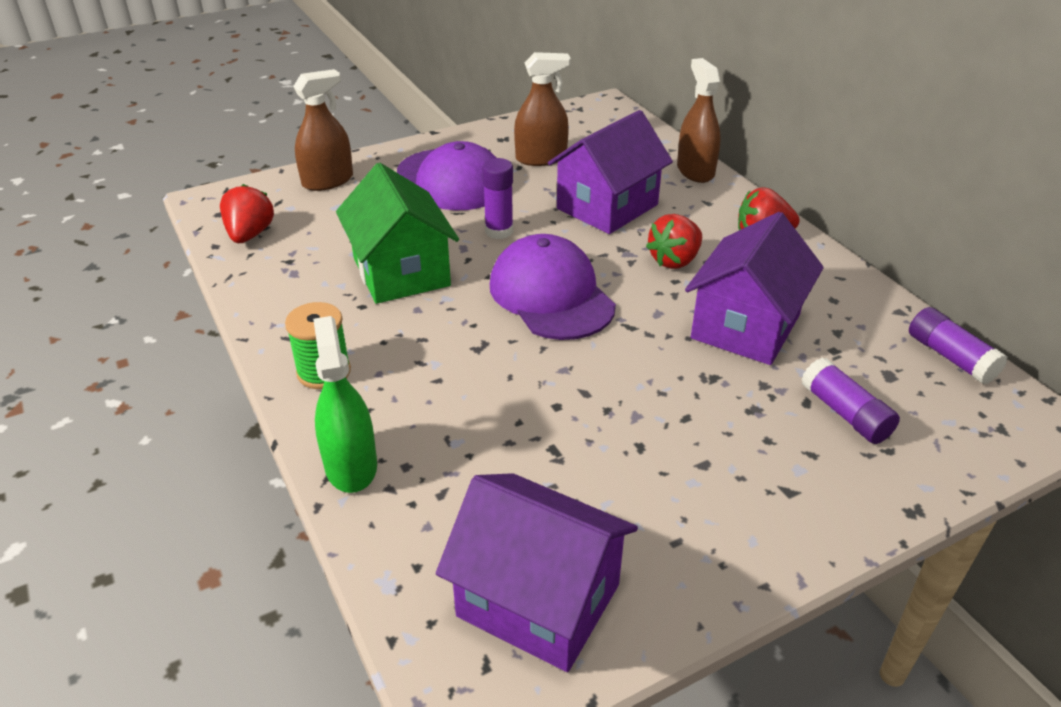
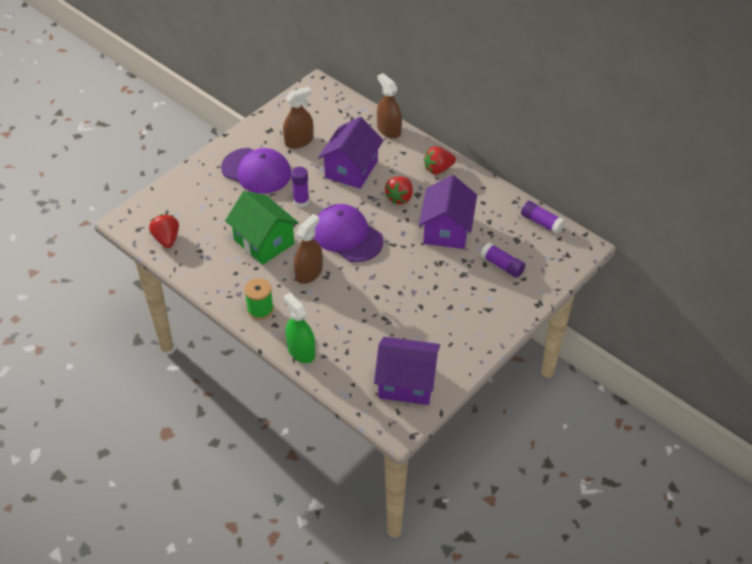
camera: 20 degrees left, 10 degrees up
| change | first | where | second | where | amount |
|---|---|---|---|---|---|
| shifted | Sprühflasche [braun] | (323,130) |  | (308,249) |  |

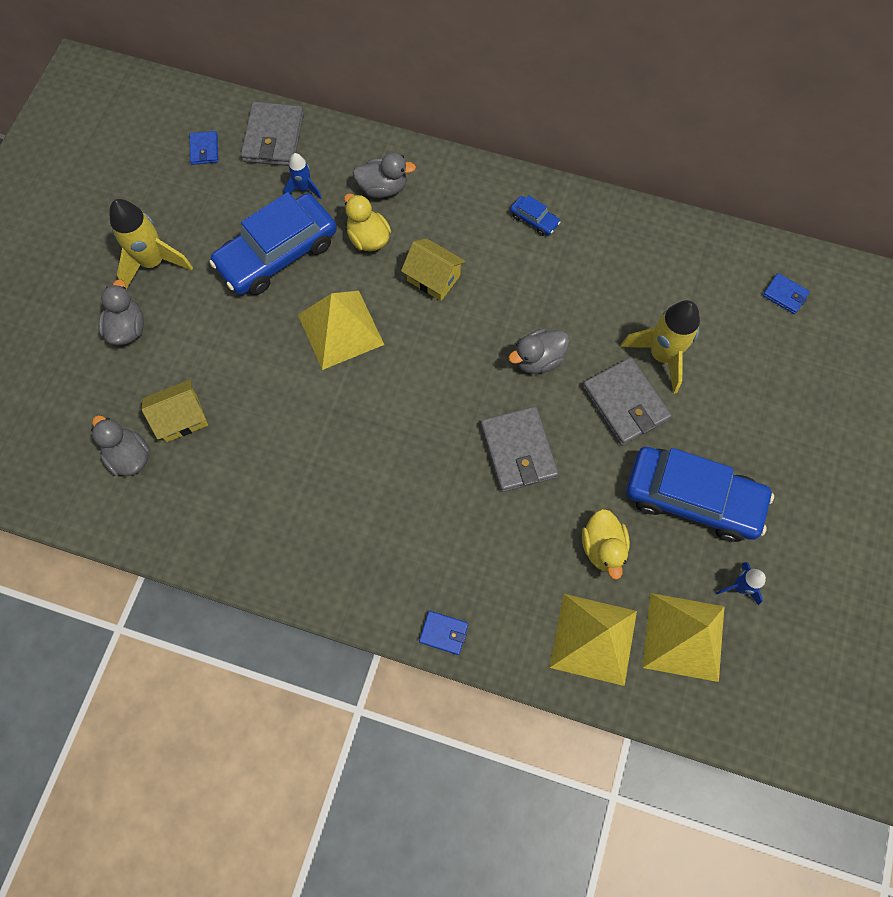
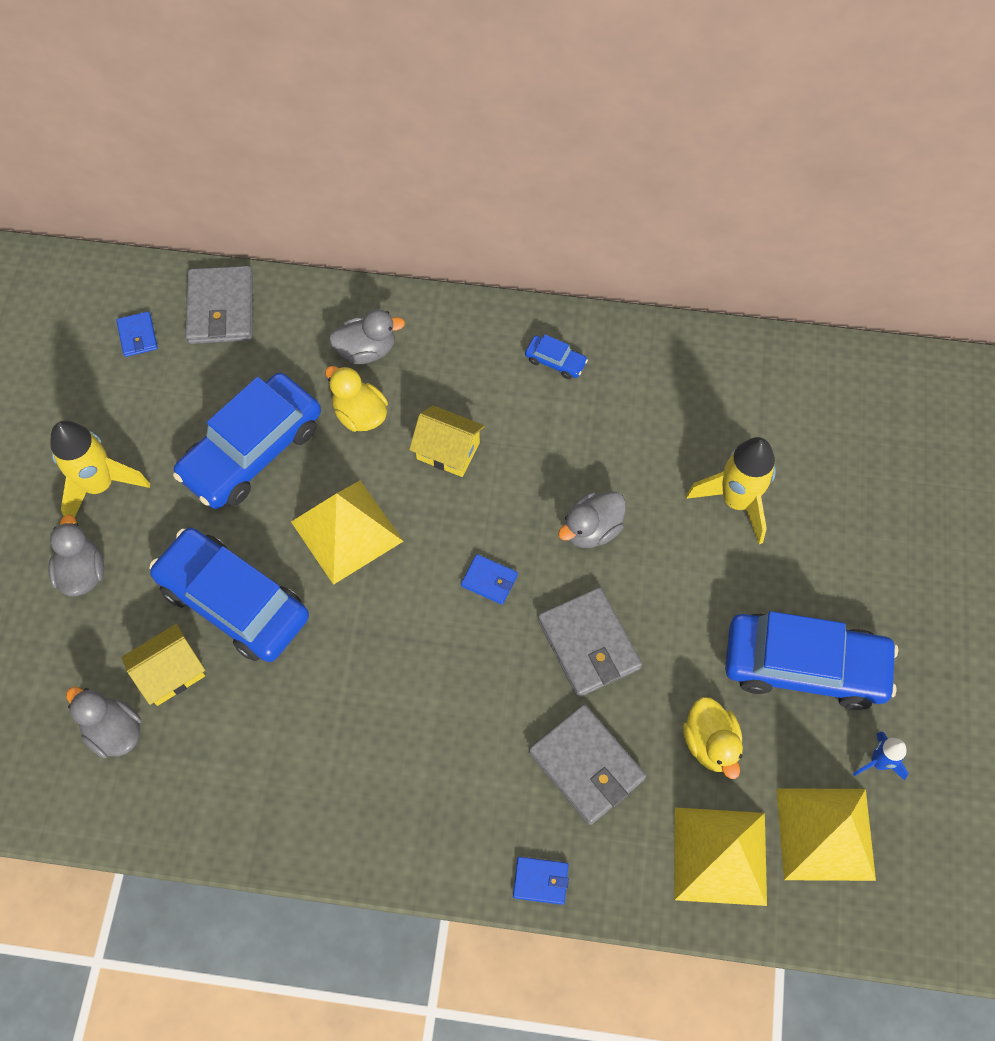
camera: 10 degrees left, 5 degrees down
| change | first | where | second | where | amount |
|---|---|---|---|---|---|
| gone | Rakete [blau] | (303,176) |  |  |  |
| shifted | Geldbörse [blau] | (786,293) |  | (489,579) |  |
| shifted | Geldbörse [grau] | (627,401) |  | (587,764) |  |
| new |  |  | Auto [blau] | (229,595) |  |

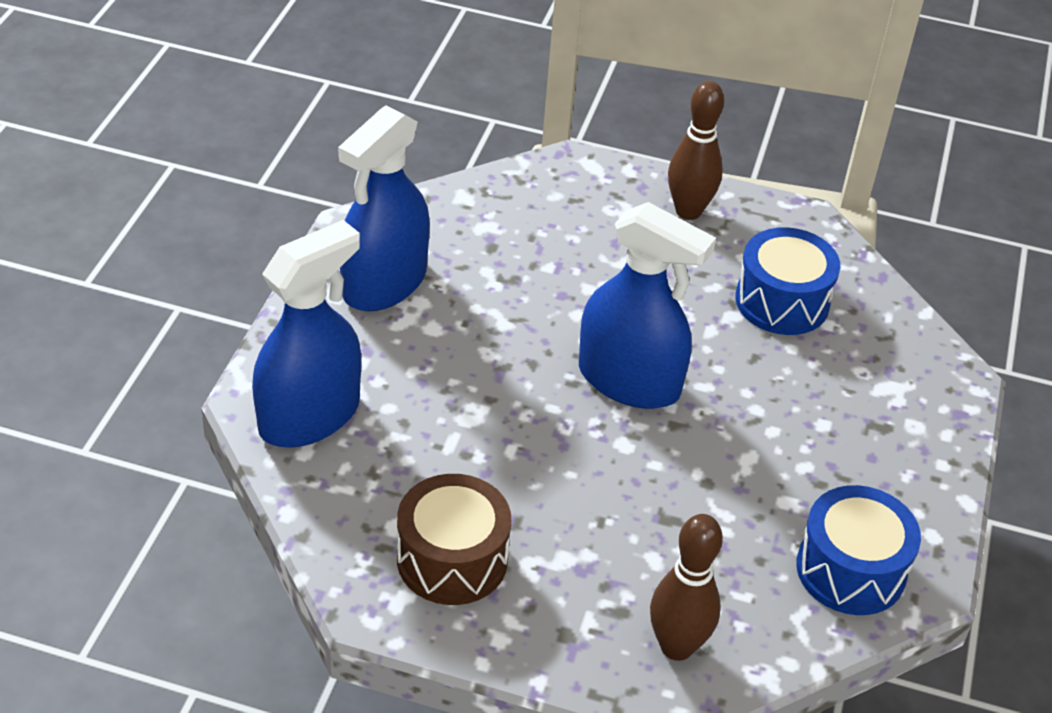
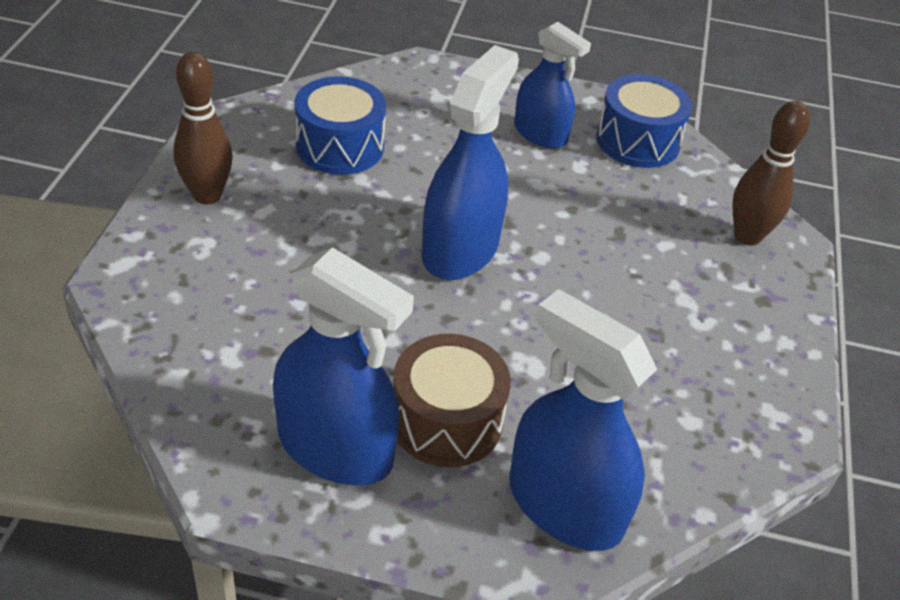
camera: 95 degrees left, 0 degrees up
| change | first | where | second | where | amount |
|---|---|---|---|---|---|
| shifted | Trommel [braun] | (454,539) |  | (452,400) |  |
| new |  |  | Sprühflasche [blau] | (552,85) |  |

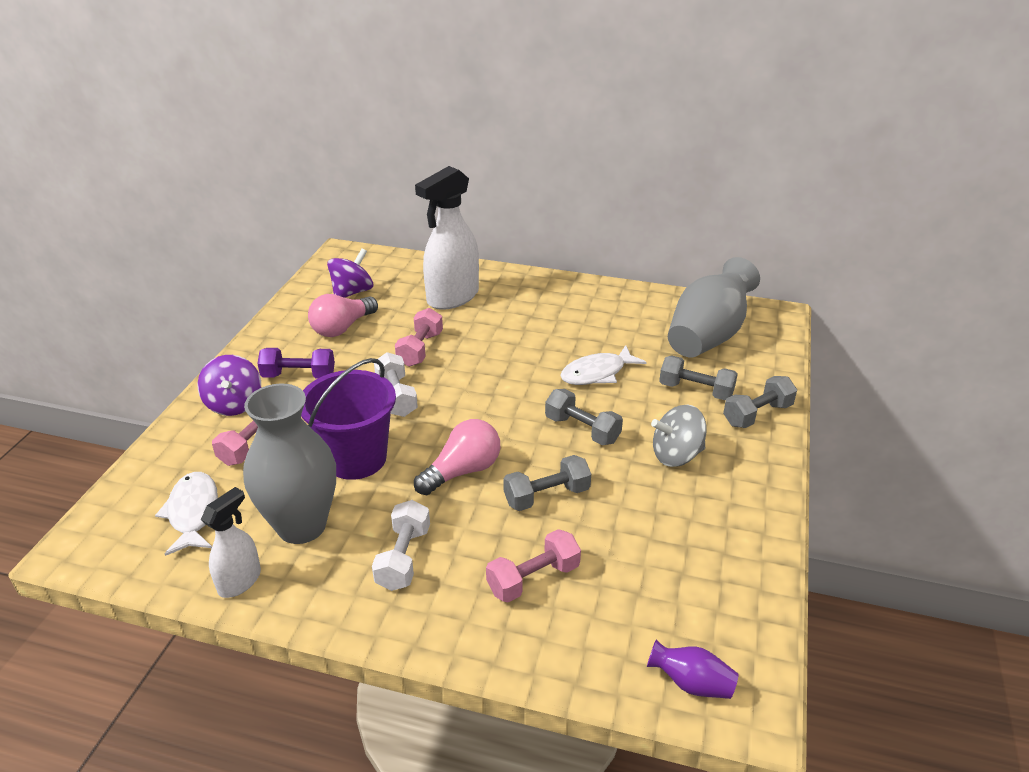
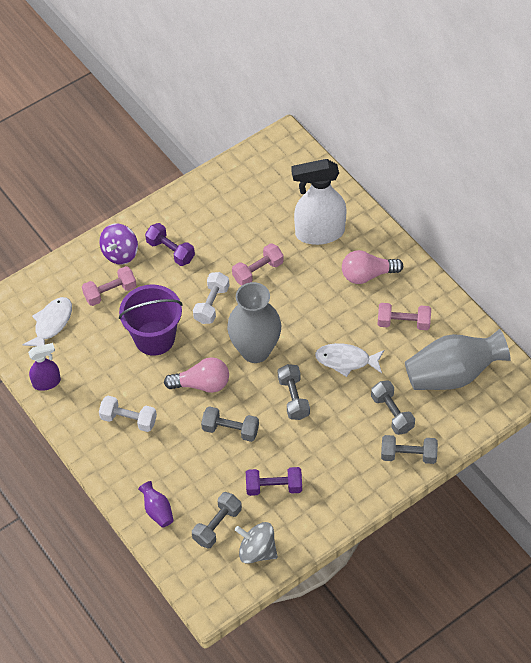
camera: 40 degrees right, 20 degrees up
| change | first | where | second | where | amount |
|---|---|---|---|---|---|
| gone | Kreisel [lila] | (350,273) |  |  |  |
| shifted | Glühbirne [rosa] | (343,315) |  | (372,267) |  |
| shifted | Vase [grau] | (289,464) |  | (254,322) |  |
| shifted | Kreisel [grau] | (678,436) |  | (256,543) |  |
| repainted | Sprühflasche [weiß] | (231,542) | Sprühflasche [lila] | (44,367) |  |
| rotated | Hantel [weiß] | (401,545) |  | (128,414) | 60 degrees clockwise |
| shifted | Hantel [rosa] | (533,565) |  | (404,316) |  |
| shifted | Vase [lila] | (693,669) |  | (156,504) |  |
| new |  |  | Hantel [lila] | (274,481) |  |
| new |  |  | Hantel [grau] | (217,520) |  |

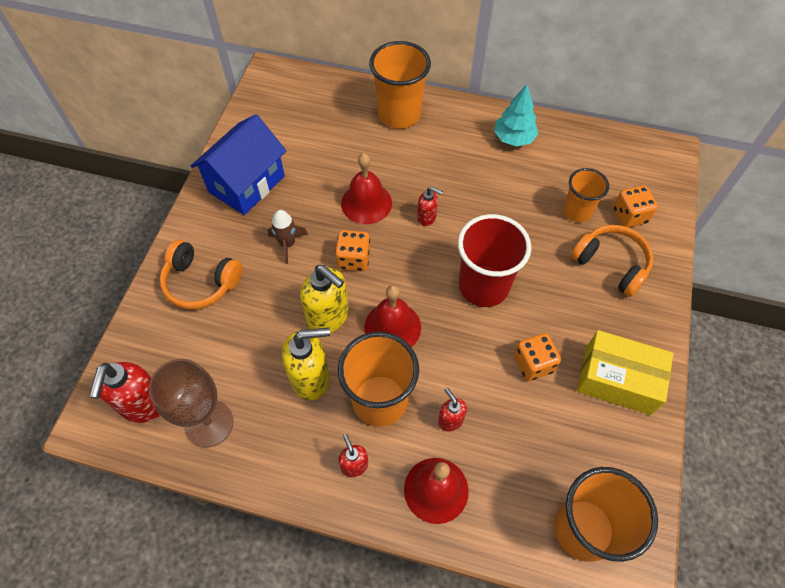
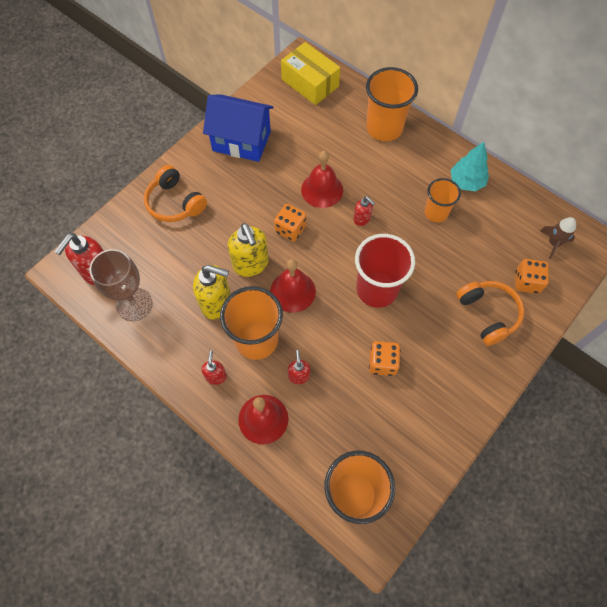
camera: 25 degrees right, 5 degrees up
| change | first | where | second | where | amount |
|---|---|---|---|---|---|
| rotated | Haus [blau] | (238,164) |  | (238,128) | 45 degrees clockwise |
| shifted | Becher [orange] | (586,195) |  | (442,200) |  |
| shifted | Rakete [braun] | (288,237) |  | (558,238) |  |
| shifted | Schachtel [gelb] | (625,372) |  | (310,73) |  |

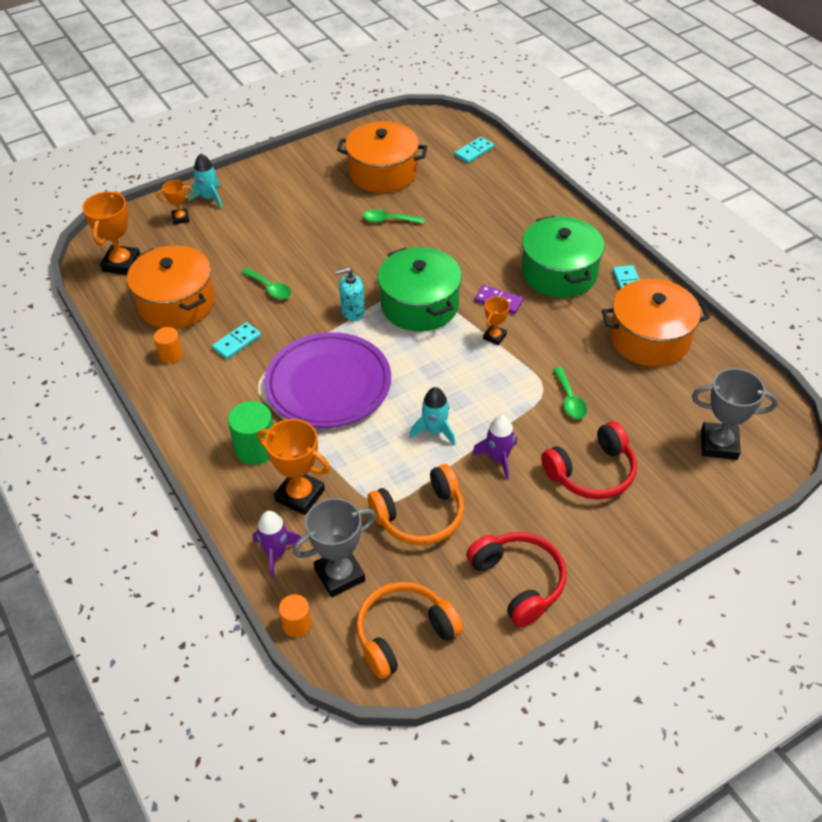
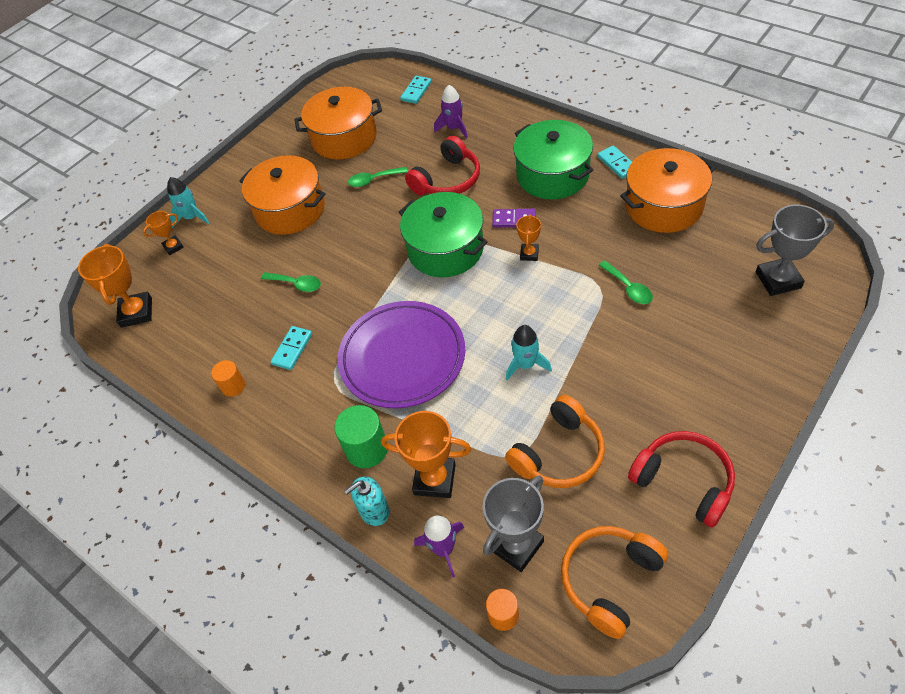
camera: 15 degrees left, 5 degrees up
| change | first | where | second | where | amount |
|---|---|---|---|---|---|
| shifted | Kochtopf [orange] | (171,287) |  | (282,195) |  |
| shifted | Seifenspender [türkis] | (350,294) |  | (366,501) |  |
| shifted | Rakete [lila] | (494,447) |  | (451,112) |  |
| shifted | Kopfhörer [rot] | (589,460) |  | (442,165) |  |

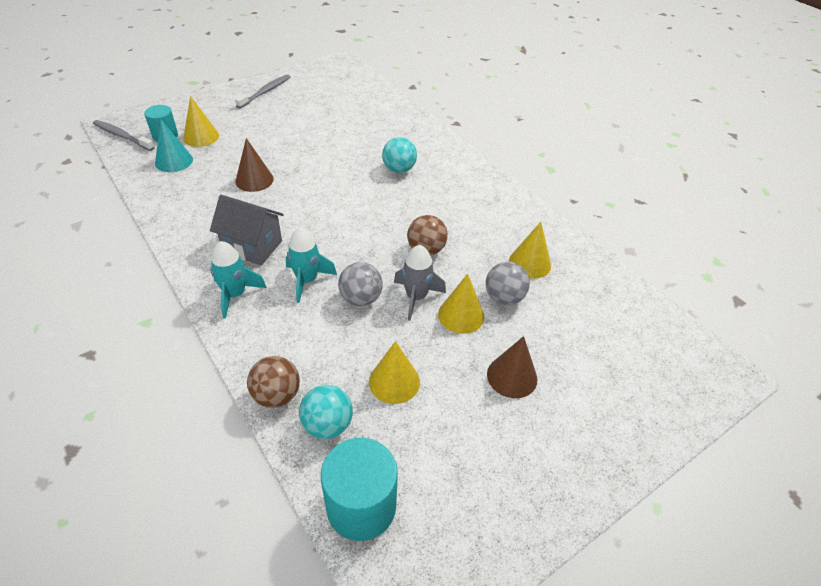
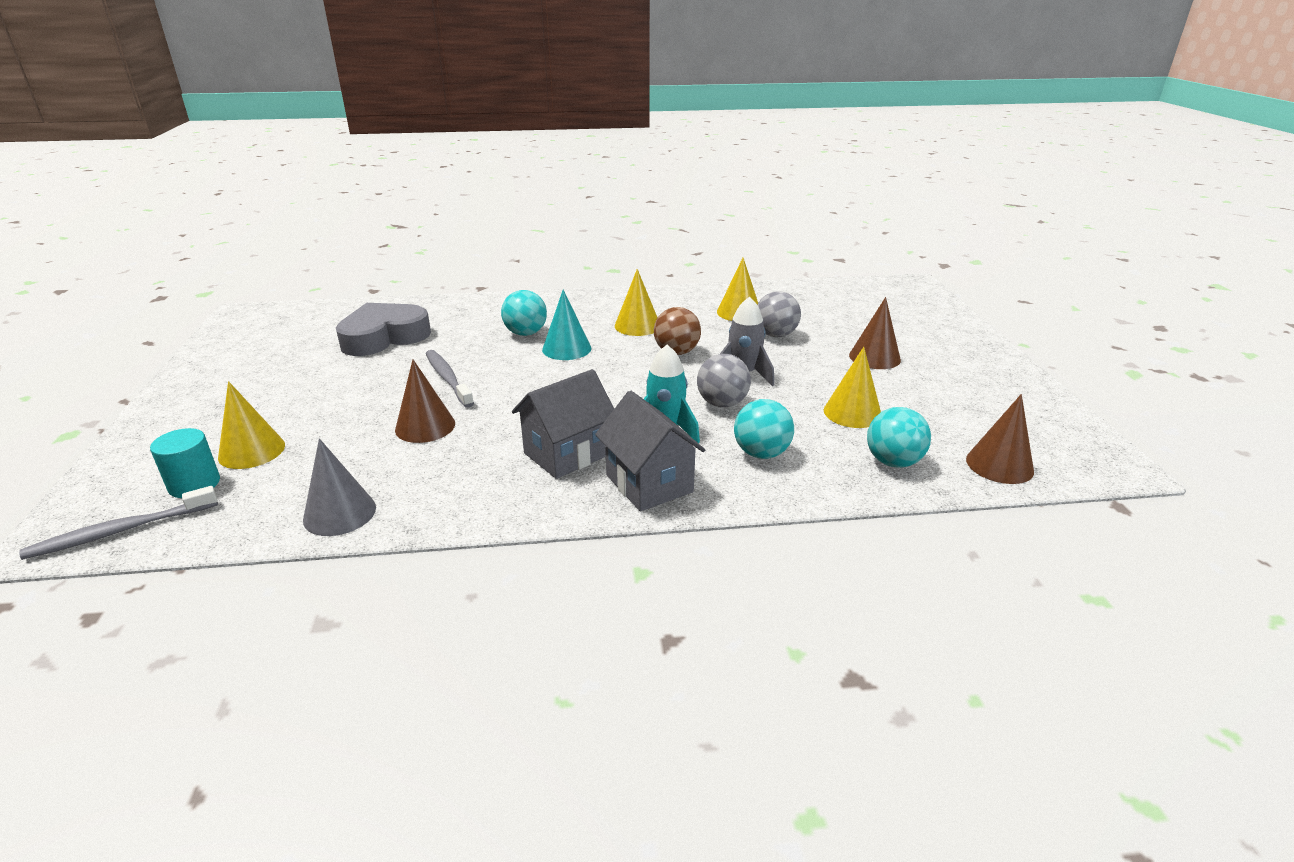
camera: 60 degrees left, 15 degrees down
| change | first | where | second | where | amount |
|---|---|---|---|---|---|
| shifted | Zahnbürste [grau] | (262,91) |  | (450,379) |  |
| shifted | Kegel [türkis] | (174,146) |  | (566,324) |  |
| swapped | Rakete [türkis] | (238,280) | Haus [grau] | (650,451) |  |
| shifted | Kegel [gelb] | (461,304) |  | (636,302) |  |
| gone | Ball [braun] | (273,382) |  |  |  |
| swapped | Vollzylinder [türkis] | (359,489) | Kegel [braun] | (1000,439) |  |
| new |  |  | Herz [grau] | (383,329) |  |
| new |  |  | Ball [türkis] | (764,429) |  |
| new |  |  | Kegel [grau] | (339,487) |  |

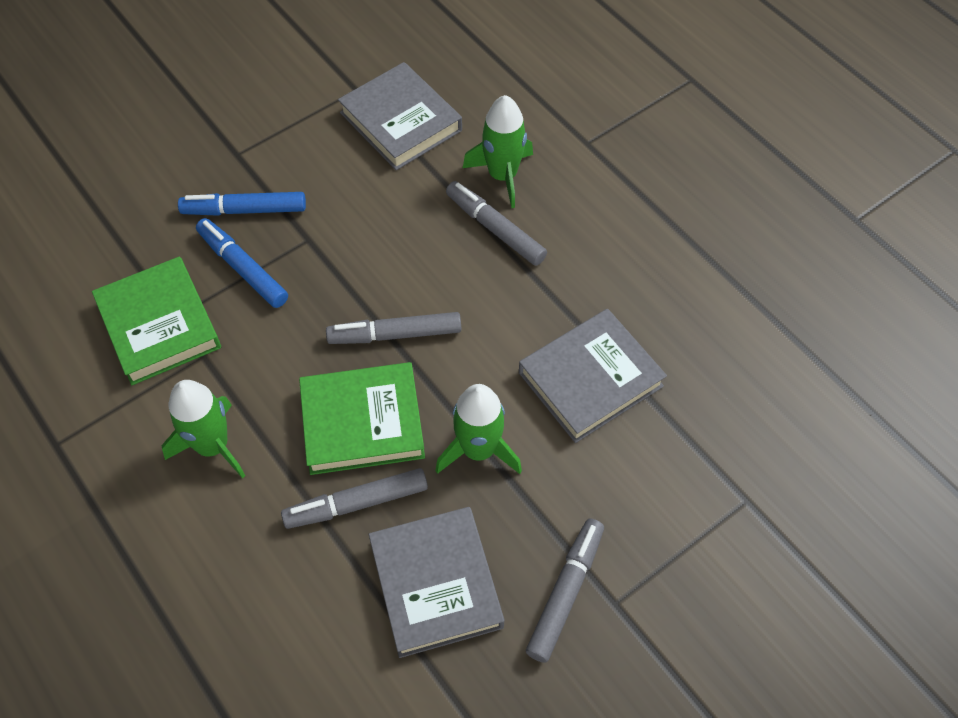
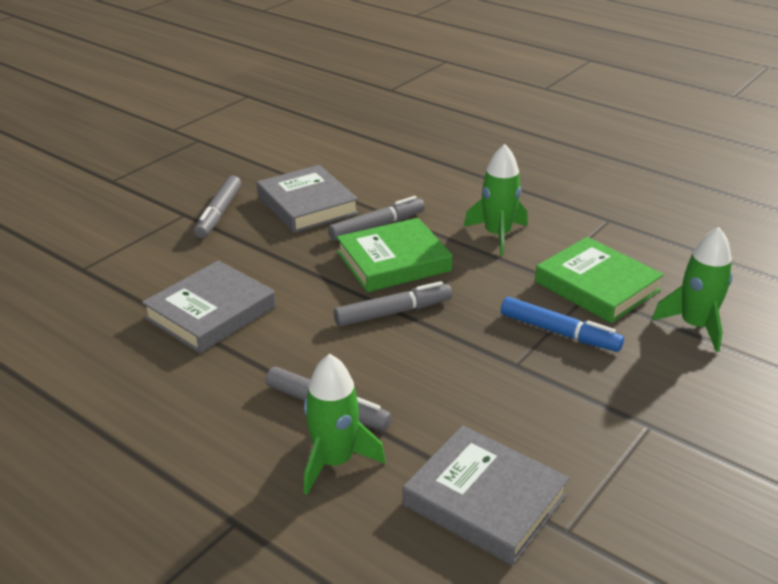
camera: 165 degrees right, 25 degrees down
| change | first | where | second | where | amount |
|---|---|---|---|---|---|
| gone | Filzstift [blau] | (242,204) |  |  |  |
| shifted | Rakete [grün] | (478,429) |  | (692,289) |  |

